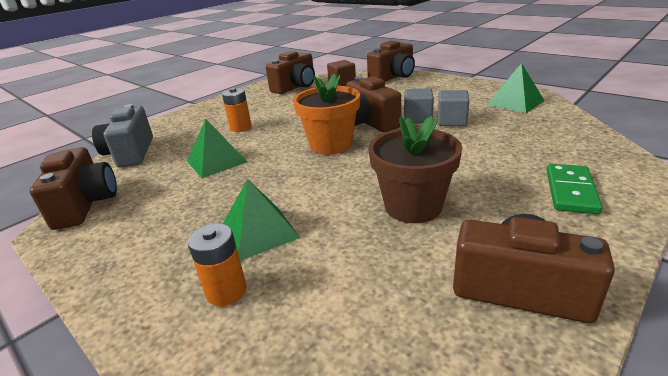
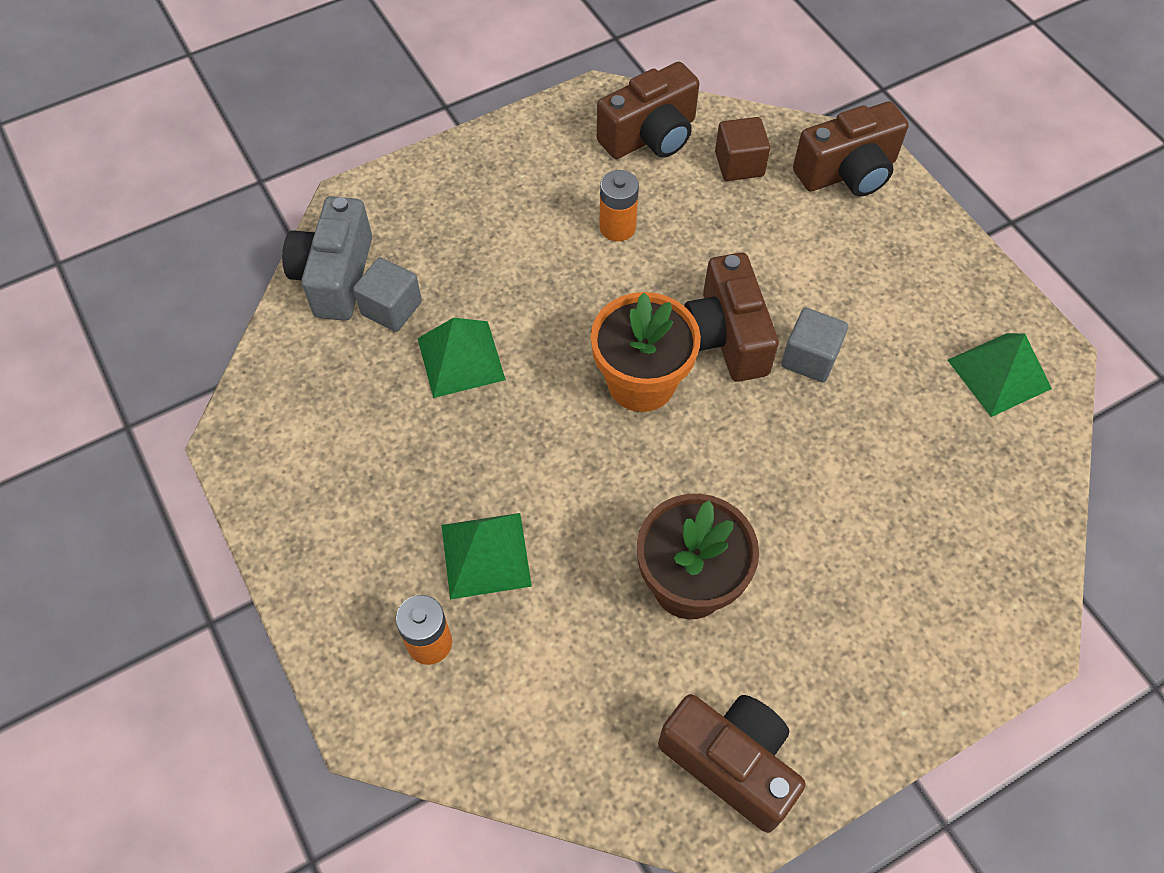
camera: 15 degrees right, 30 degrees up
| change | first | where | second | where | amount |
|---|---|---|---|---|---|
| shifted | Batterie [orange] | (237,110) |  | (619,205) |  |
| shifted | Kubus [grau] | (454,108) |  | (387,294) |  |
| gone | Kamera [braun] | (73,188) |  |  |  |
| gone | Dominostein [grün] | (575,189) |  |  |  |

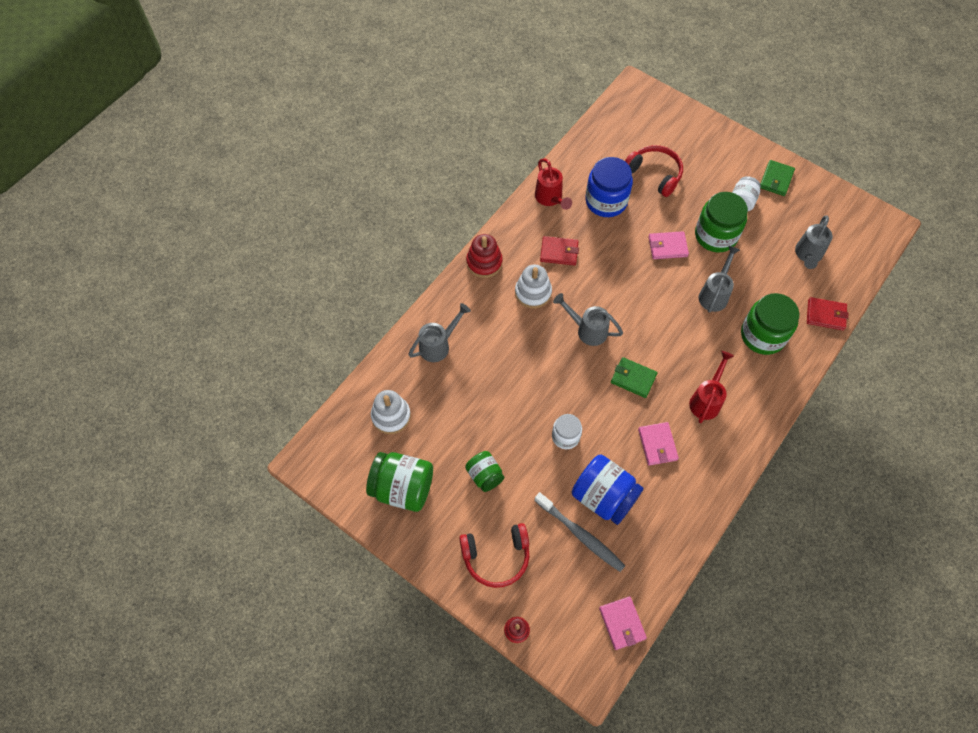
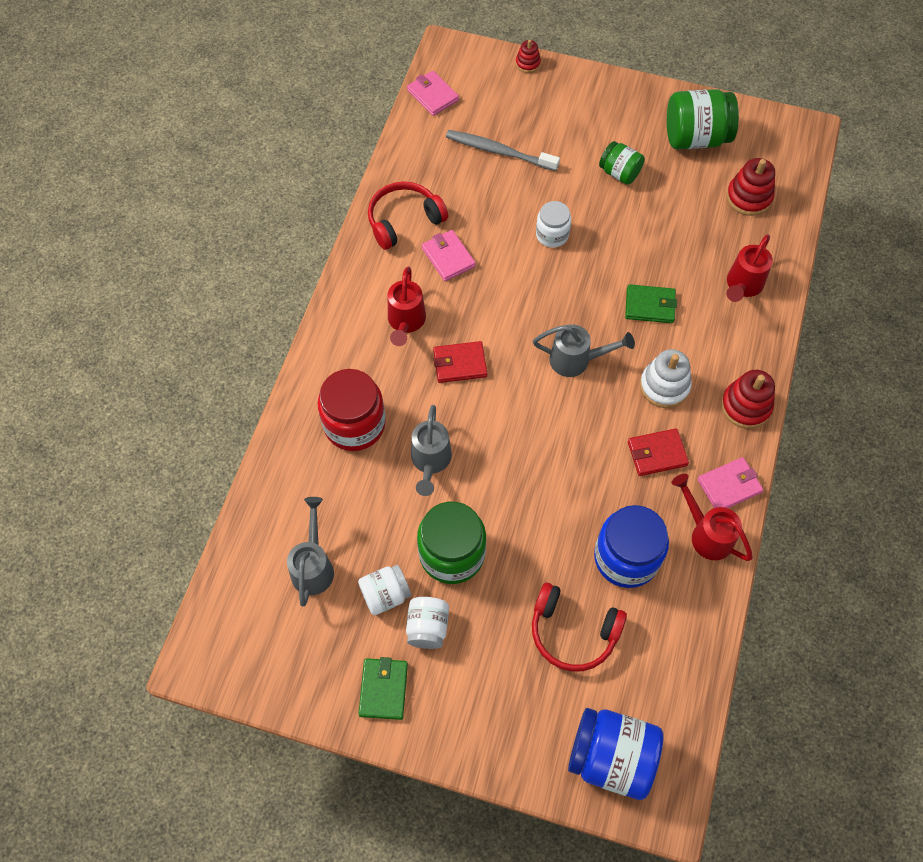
camera: 160 degrees right, 0 degrees up
| change | first | where | second | where | amount |
|---|---|---|---|---|---|
| shifted | Geldbörse [rosa] | (669,245) |  | (730,482) |  |
| repainted | Einmachglas [grün] | (770,324) | Einmachglas [rot] | (352,410) |  |
| shifted | Geldbörse [rot] | (827,314) |  | (460,362) |  |
| repainted | Gießkanne [grau] | (439,332) | Gießkanne [rot] | (750,268) |  |
| shifted | Geldbörse [grün] | (634,377) |  | (651,303) |  |
| repainted | Stapelspielzeug [weiß] | (391,412) | Stapelspielzeug [rot] | (750,187) |  |
| shifted | Einmachglas [blau] | (608,490) |  | (616,754) |  |
| shifted | Kopfhörer [rot] | (494,555) |  | (408,215) |  |
| new |  |  | Einmachglas [weiß] | (384,590) |  |

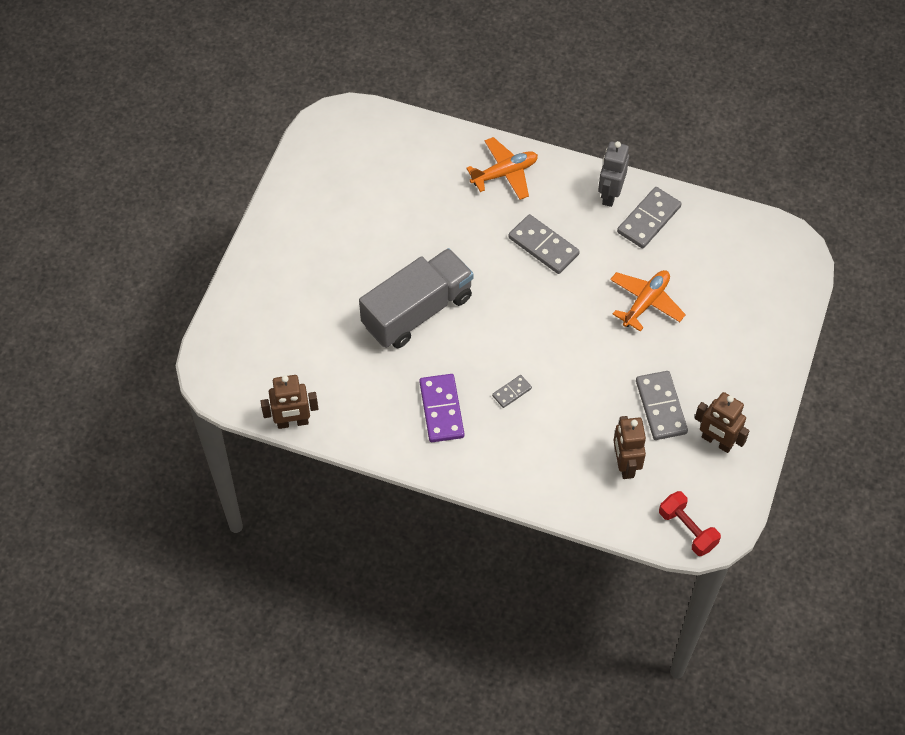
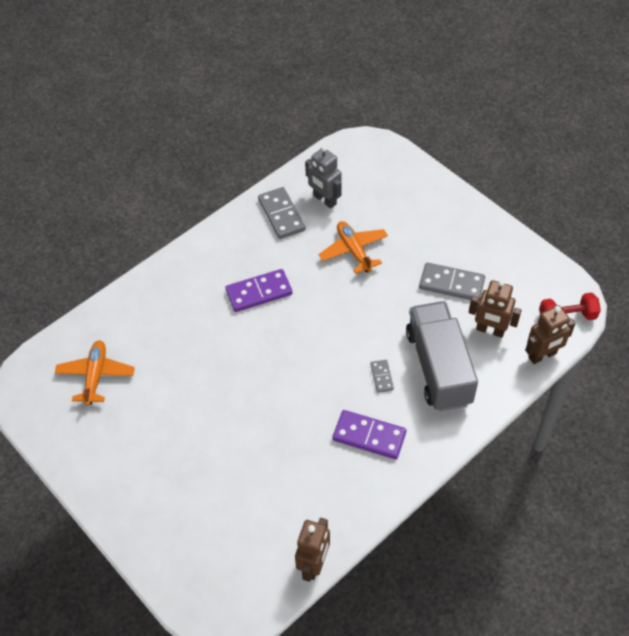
camera: 60 degrees left, 5 degrees down
| change | first | where | second | where | amount |
|---|---|---|---|---|---|
| shifted | Flugzeug [orange] | (502,168) |  | (95,373) |  |
| shifted | Roboter [grau] | (613,174) |  | (323,177) |  |
| repainted | Dominostein [grau] | (544,244) | Dominostein [lila] | (259,290) |  |
| shifted | Lastwagen [grau] | (416,298) |  | (442,356) |  |
| shifted | Roboter [braun] | (722,422) |  | (550,334) |  |

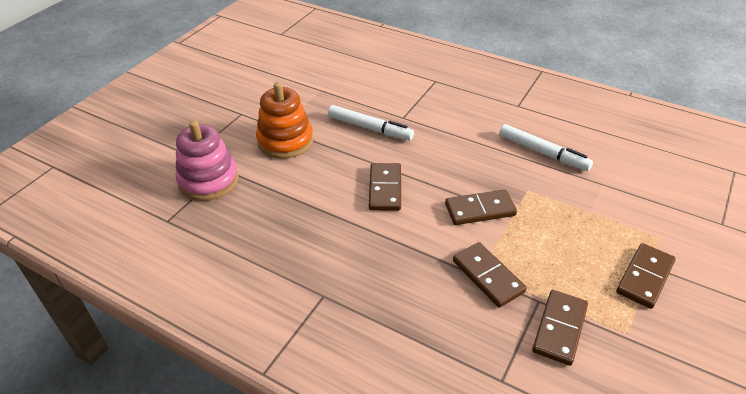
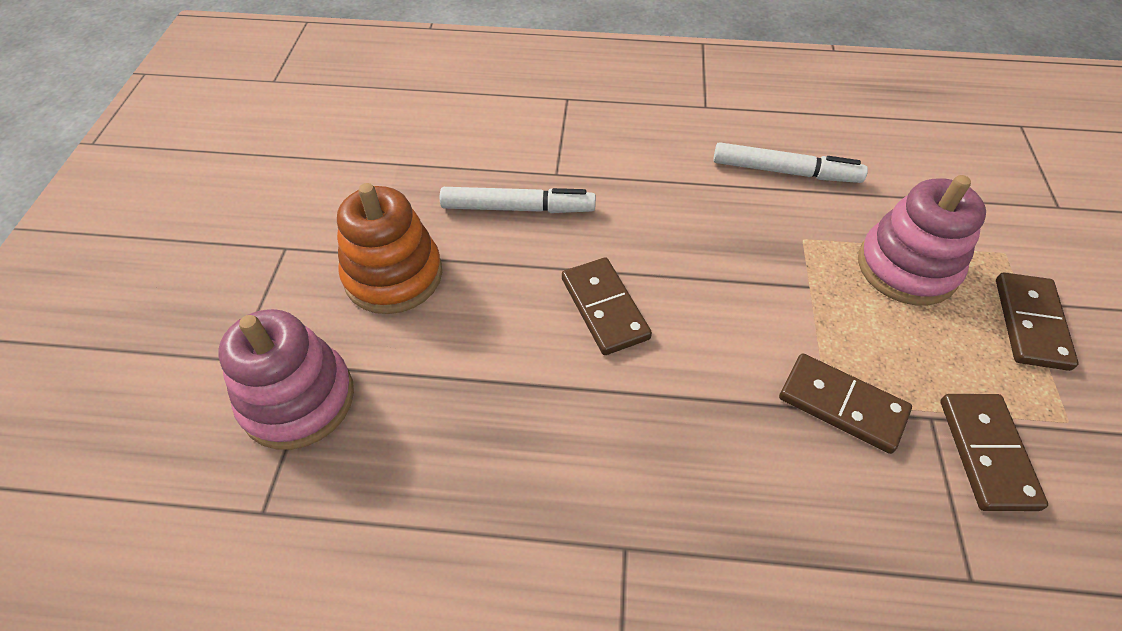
camera: 25 degrees left, 10 degrees up
| change | first | where | second | where | amount |
|---|---|---|---|---|---|
| gone | Dominostein [braun] | (481,207) |  |  |  |
| new |  |  | Stapelspielzeug [rosa] | (922,240) |  |

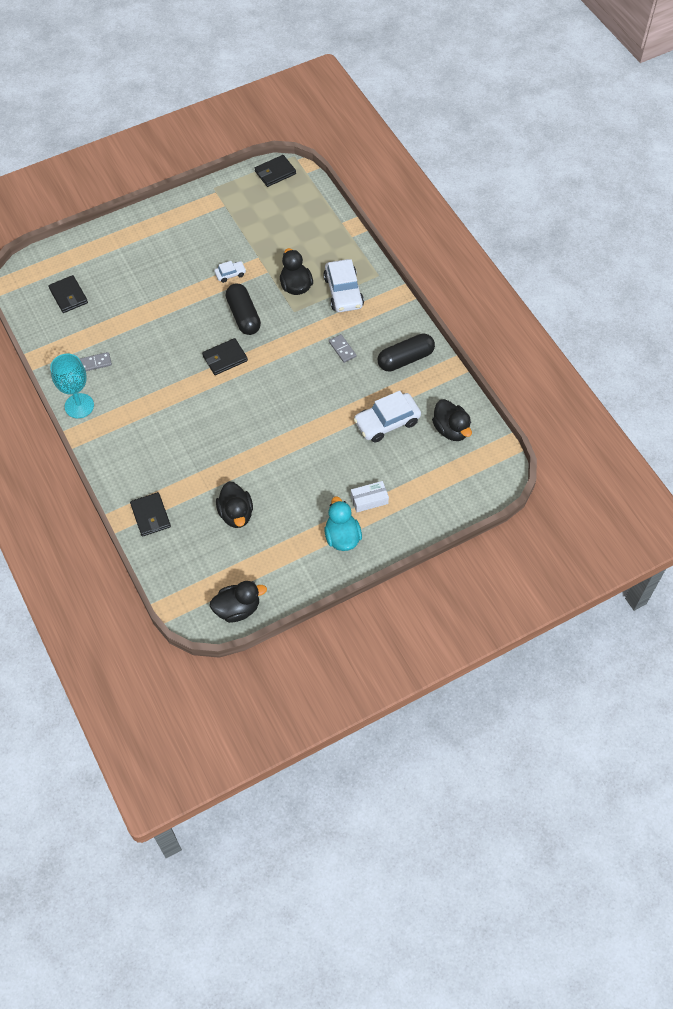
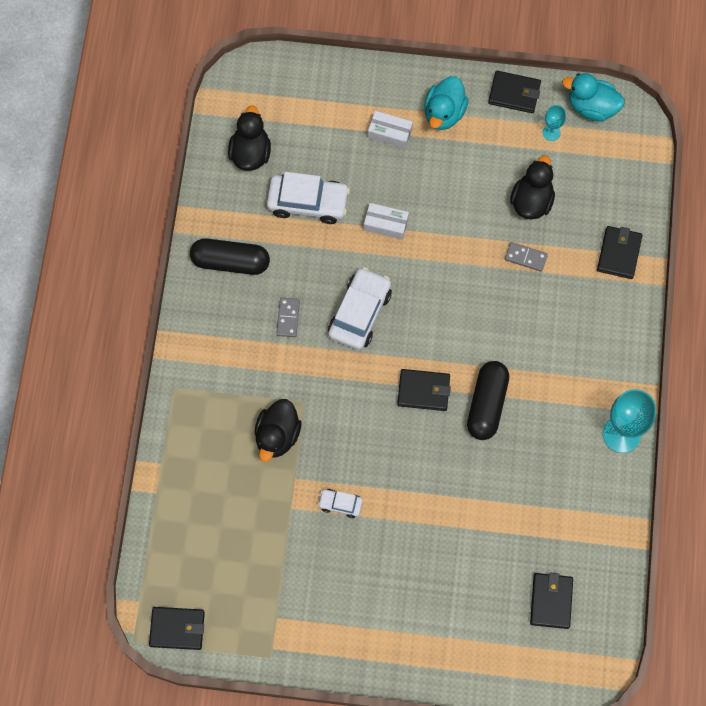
camera: 145 degrees left, 10 degrees up
| change | first | where | second | where | amount |
|---|---|---|---|---|---|
| shifted | Auto [weiß] | (343,285) |  | (360,308) |  |
| shifted | Kapsel [schwarz] | (243,309) |  | (488,400) |  |
| shifted | Dominostein [grau] | (96,361) |  | (526,257) |  |
| repainted | Ente [schwarz] | (238,602) | Ente [türkis] | (593,97) |  |
| new |  |  | Geldbörse [schwarz] | (514,92) |  |
| new |  |  | Kelch [türkis] | (554,123) |  |
| new |  |  | Schachtel [weiß] | (386,221) |  |

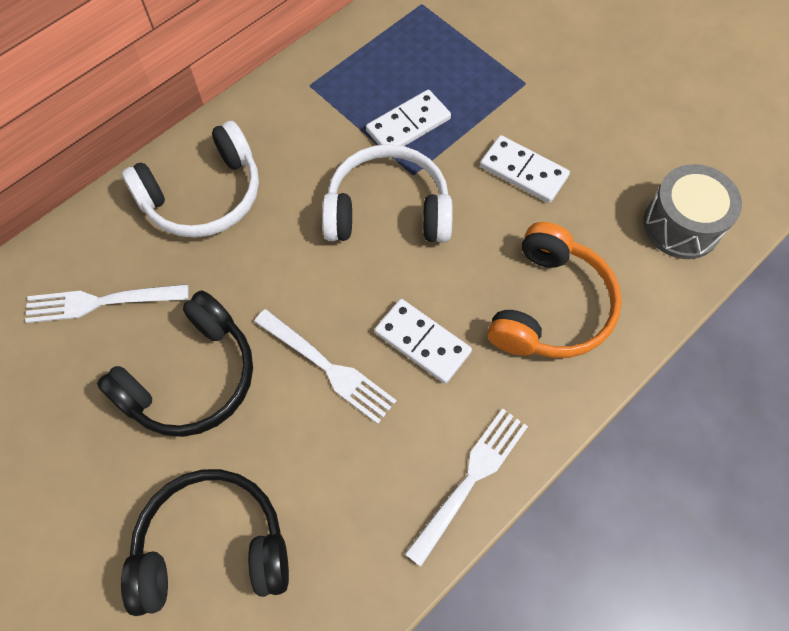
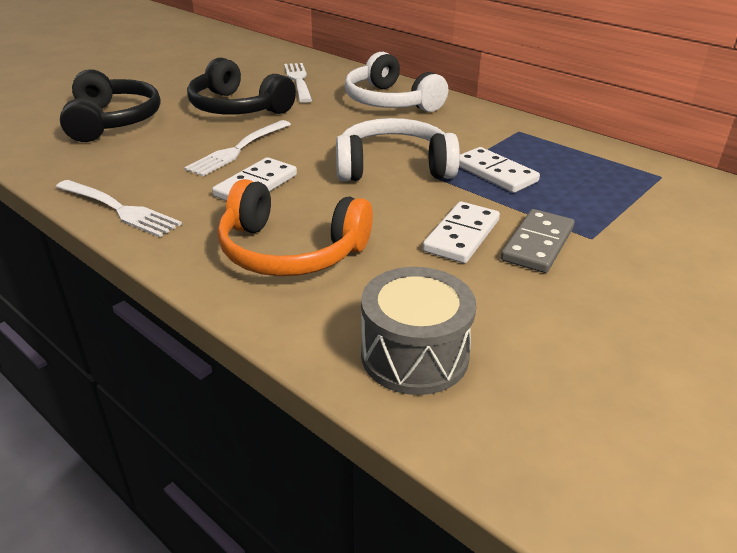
camera: 85 degrees right, 30 degrees down
| change | first | where | second | where | amount |
|---|---|---|---|---|---|
| rotated | Kopfhörer [weiß] | (387,193) |  | (398,149) | 90 degrees counterclockwise |
| new |  |  | Dominostein [grau] | (538,241) |  |

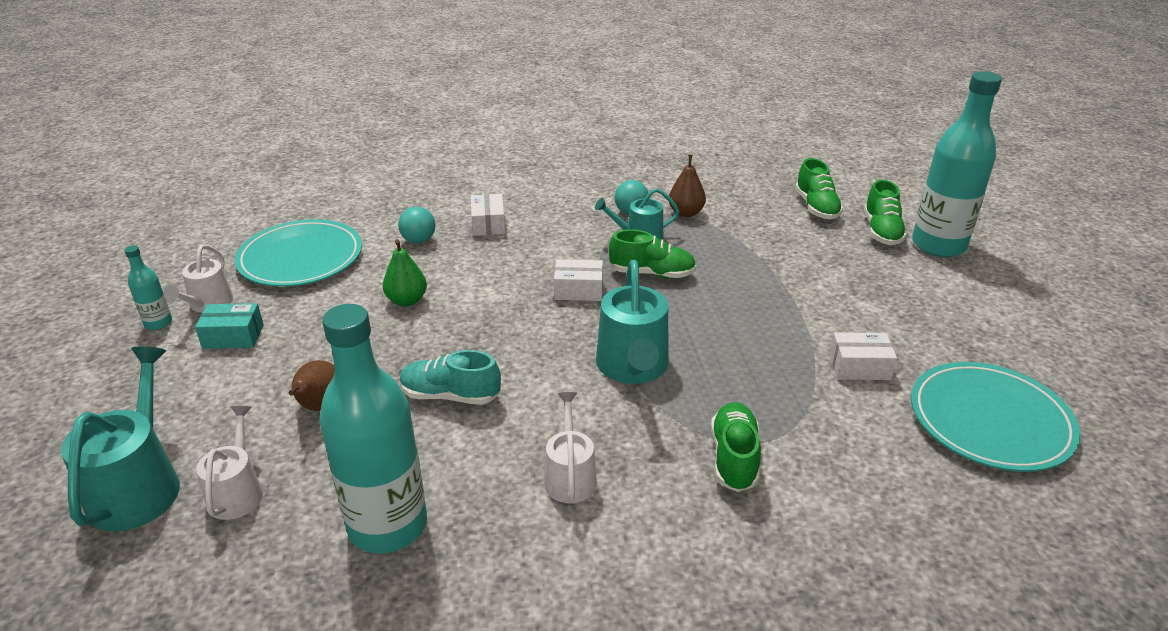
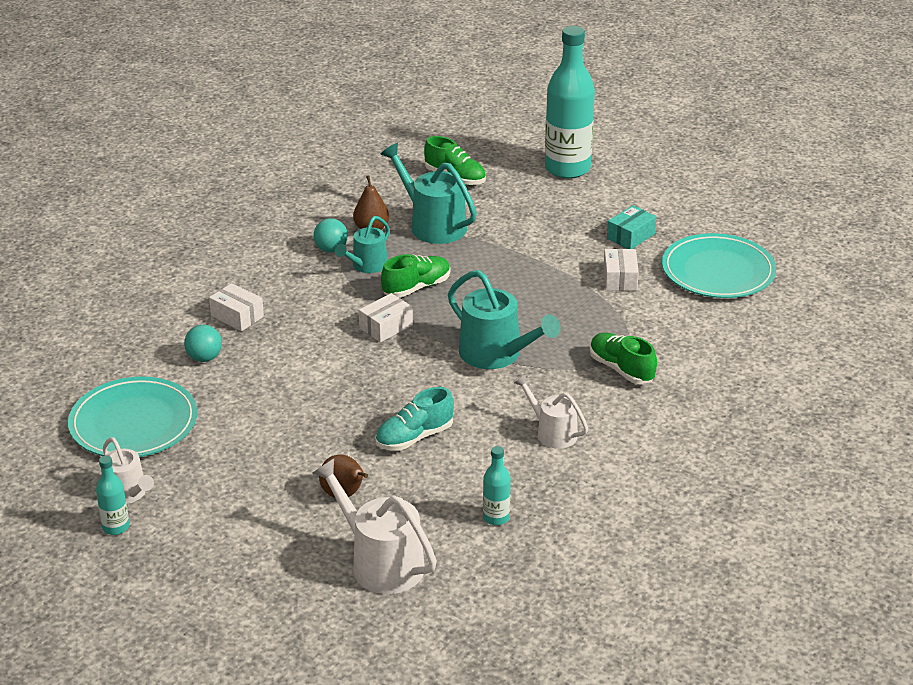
camera: 45 degrees left, 0 degrees up
| change | first | where | second | where | amount |
|---|---|---|---|---|---|
| gone | Schuh [grün] | (885,212) |  |  |  |
| gone | Birne [grün] | (405,272) |  |  |  |
| shifted | Schachtel [türkis] | (229,326) |  | (631,227) |  |
| scaled | Flasche [türkis] | (373,428) |  | (497,485) | x0.44 |
| rotated | Schachtel [weiß] | (863,356) |  | (621,270) | 45 degrees counterclockwise |
| shifted | Gießkanne [türkis] | (120,438) |  | (429,193) |  |
| scaled | Gießkanne [weiß] | (229,463) |  | (374,526) | x1.63 |

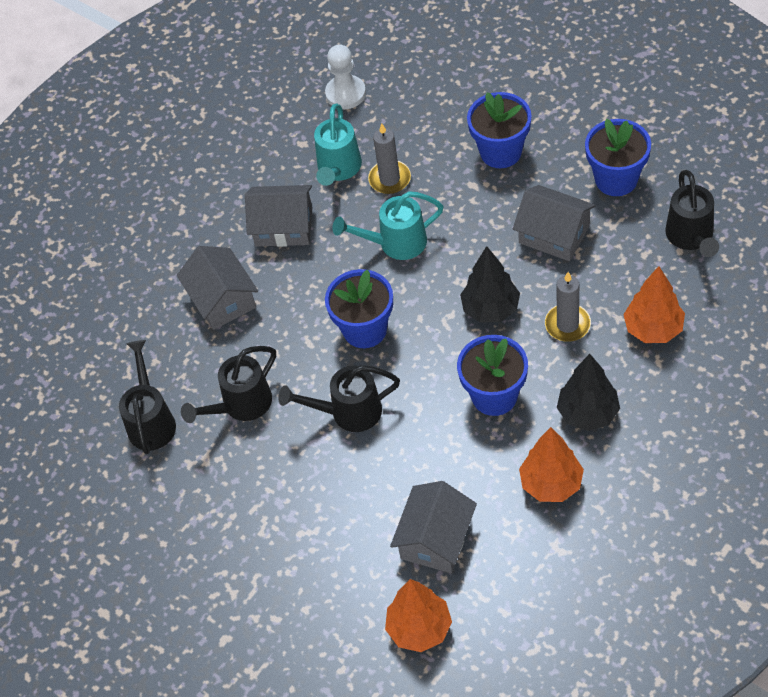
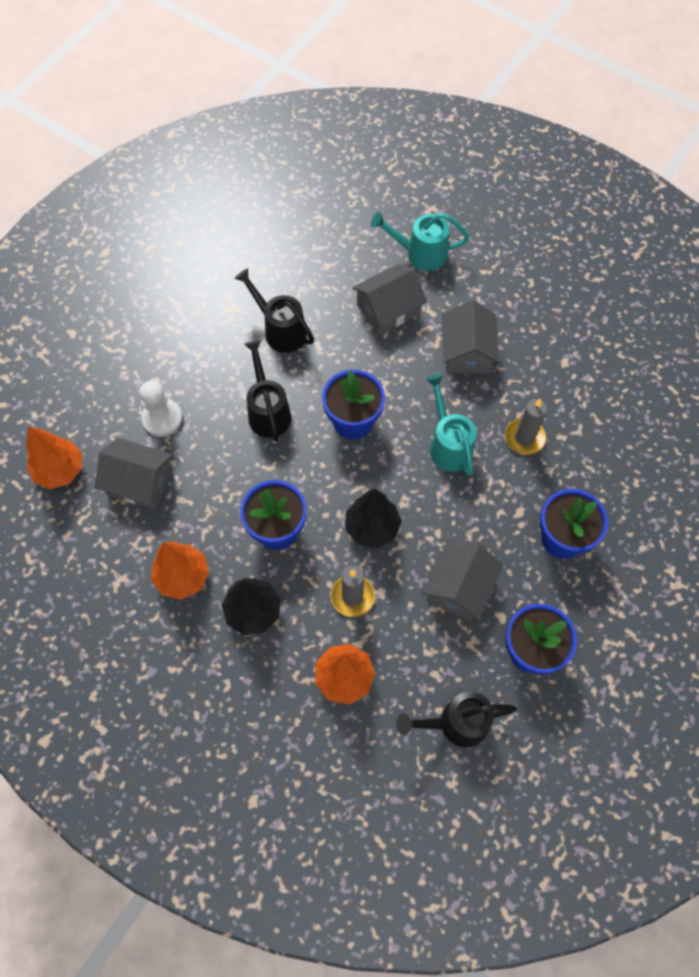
camera: 80 degrees right, 10 degrees up
| change | first | where | second | where | amount |
|---|---|---|---|---|---|
| shifted | Bauer [weiß] | (345,76) |  | (161,409) |  |
| shifted | Gießkanne [türkis] | (338,145) |  | (420,241) |  |
| gone | Gießkanne [schwarz] | (147,397) |  |  |  |

